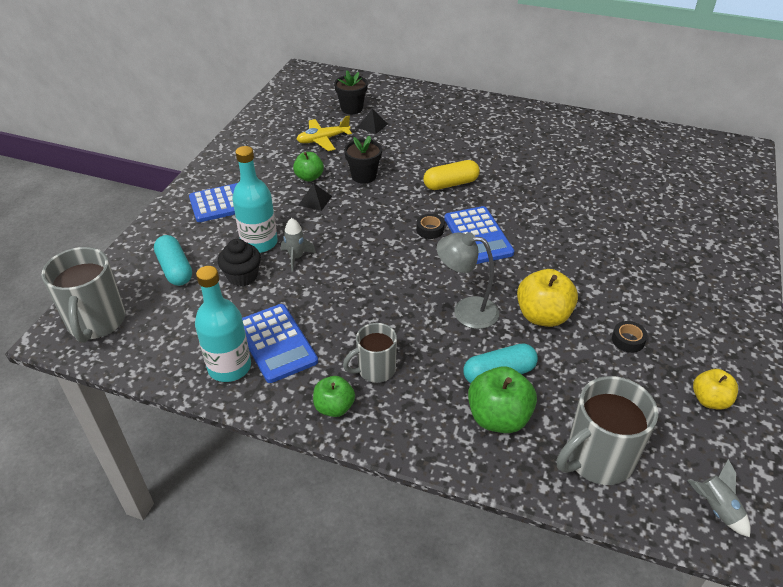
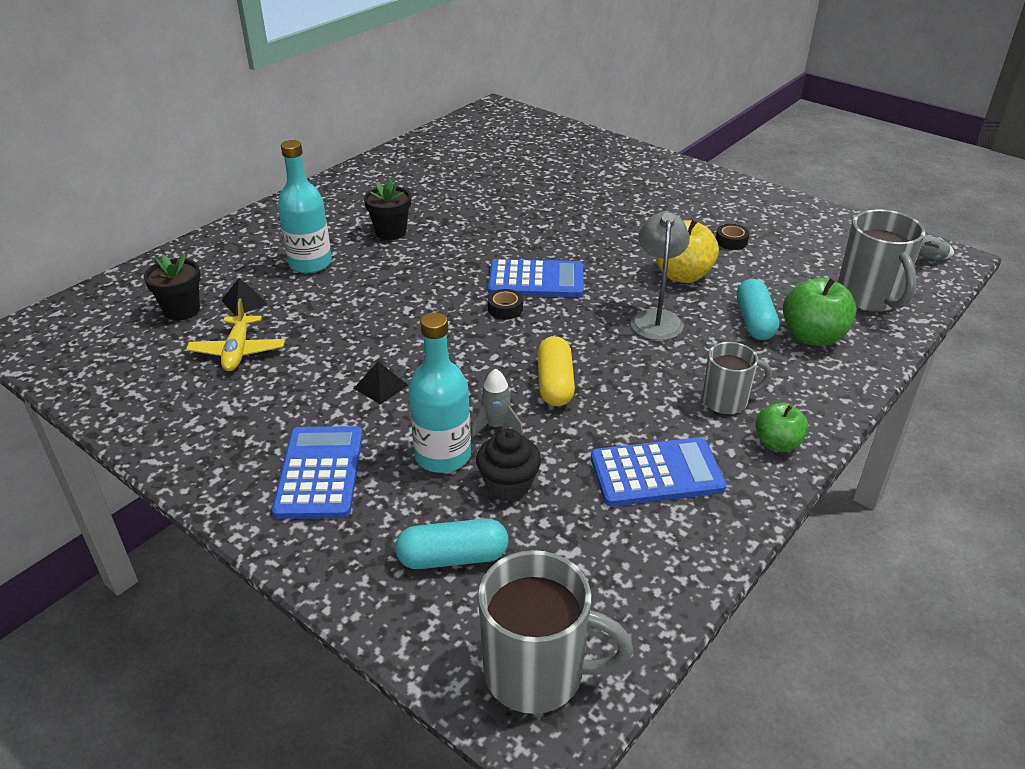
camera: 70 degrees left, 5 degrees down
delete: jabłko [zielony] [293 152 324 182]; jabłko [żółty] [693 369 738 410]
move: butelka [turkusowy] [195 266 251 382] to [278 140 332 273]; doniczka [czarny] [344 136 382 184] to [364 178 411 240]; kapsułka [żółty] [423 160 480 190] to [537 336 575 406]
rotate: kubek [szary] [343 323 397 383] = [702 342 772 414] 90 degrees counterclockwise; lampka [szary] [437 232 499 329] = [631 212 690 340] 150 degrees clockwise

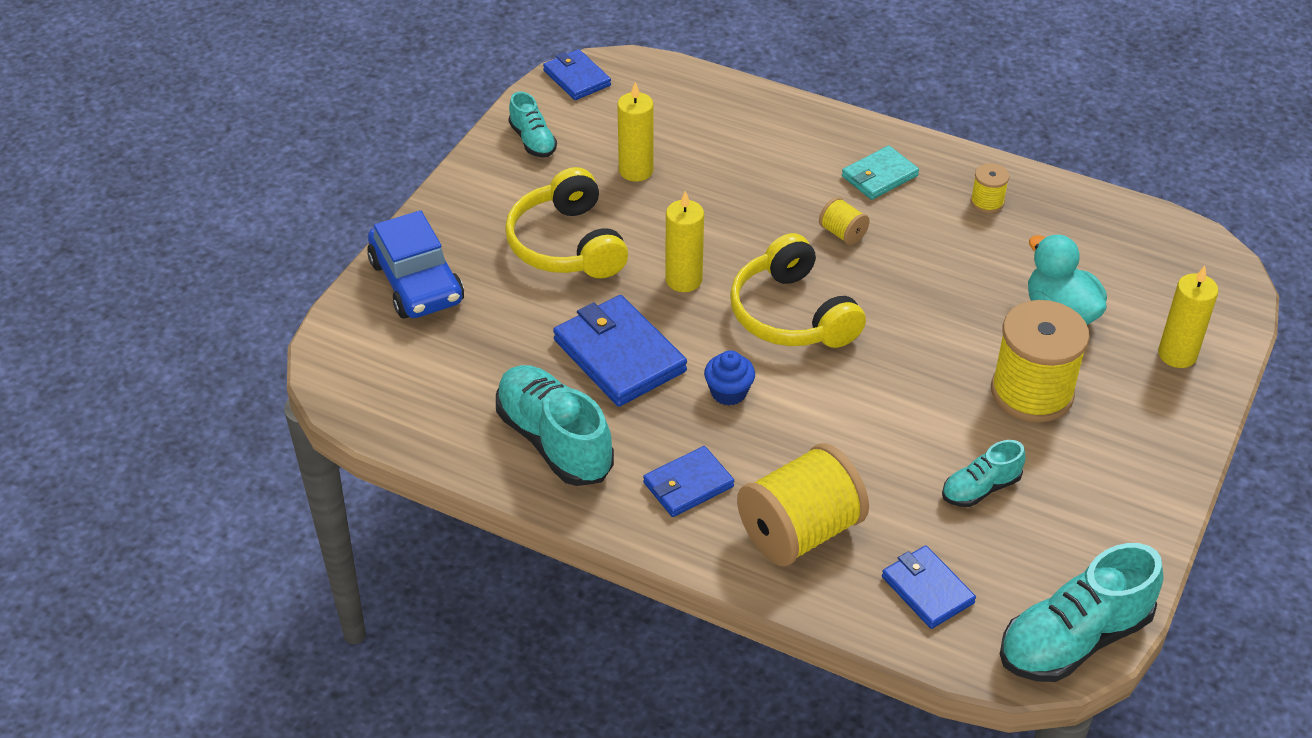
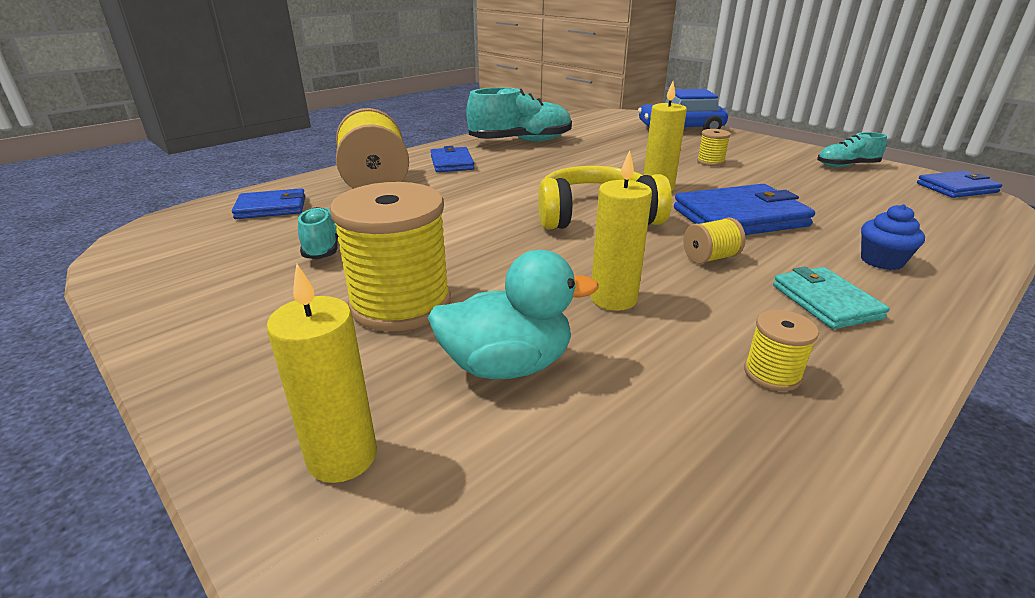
camera: 110 degrees right, 15 degrees down
delete: but [turkusowy] [1000 543 1164 682]
move: portfel [niebieski] [553 295 687 407] to [674 184 815 235]; świeca [żółty] [617 82 654 181] to [590 150 652 311]; muffinka [niebieski] [704 350 755 405] to [861 204 925 270]
replace: słuchawki [żółty] [505 167 628 278] to szpulka [żółty] [697 129 731 166]

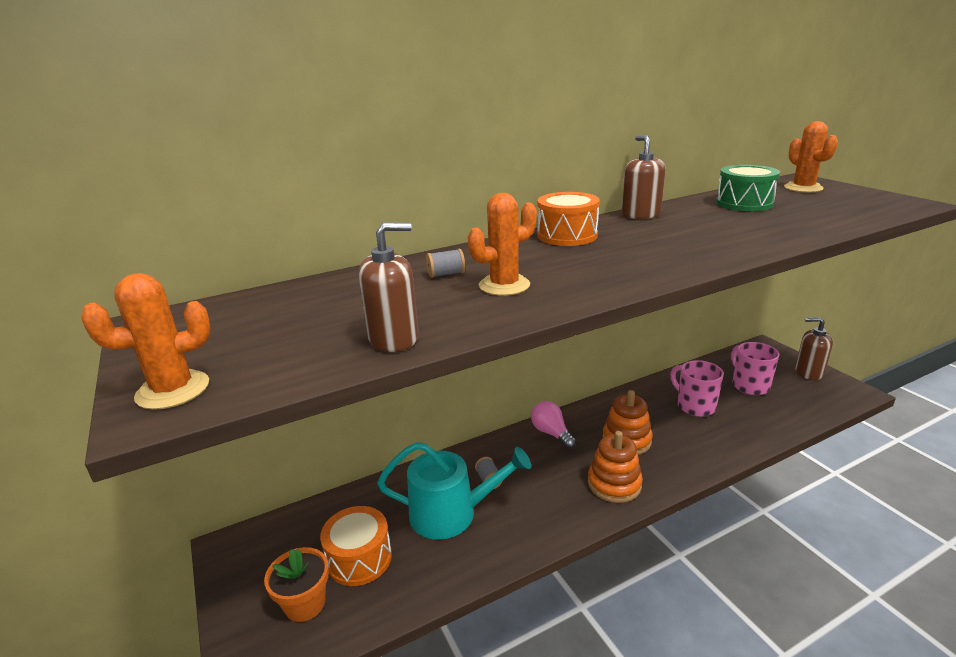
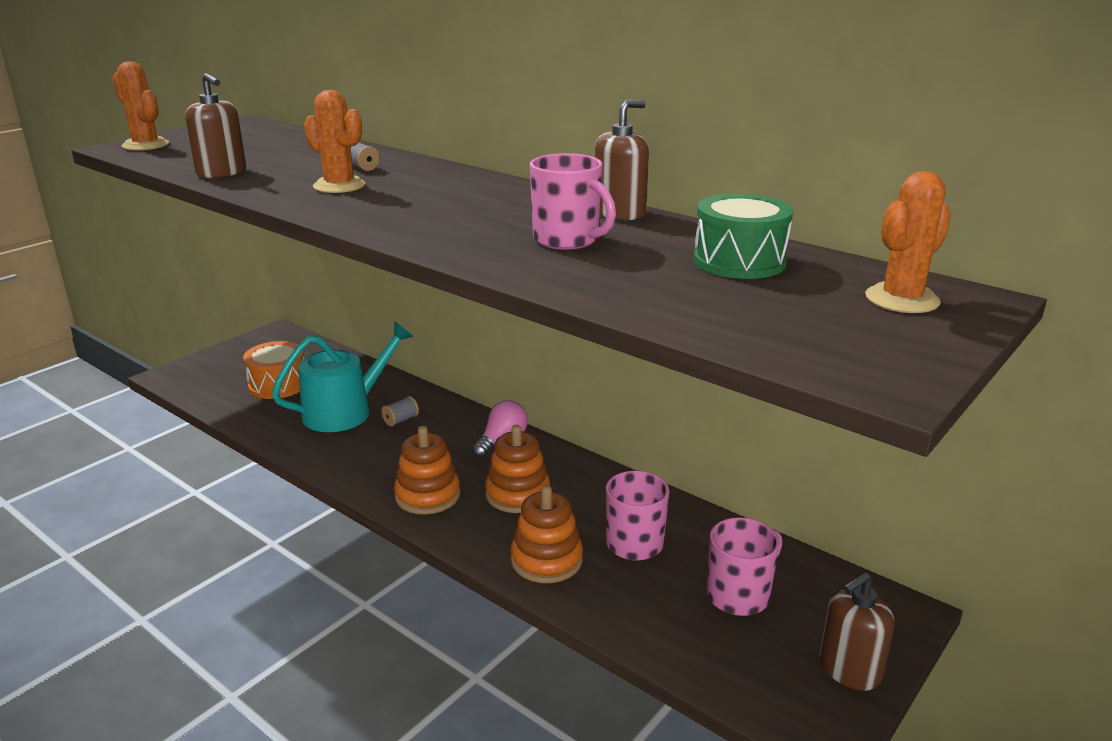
camera: 65 degrees right, 0 degrees up
delete: doniczka [pomarańczowy] [264 547 329 622]; bęben [pomarańczowy] [537 192 600 246]
insert: zabawka nakładanka [pomarańczowy] [510 485 583 583]; kubek [różowy] [530 153 616 250]
rotate: konewka [turkusowy] [377 442 531 540] = [272 322 414 432] 105 degrees counterclockwise; dozownik mydła [brązowy] [795 317 833 380] = [819 572 894 691] 120 degrees counterclockwise

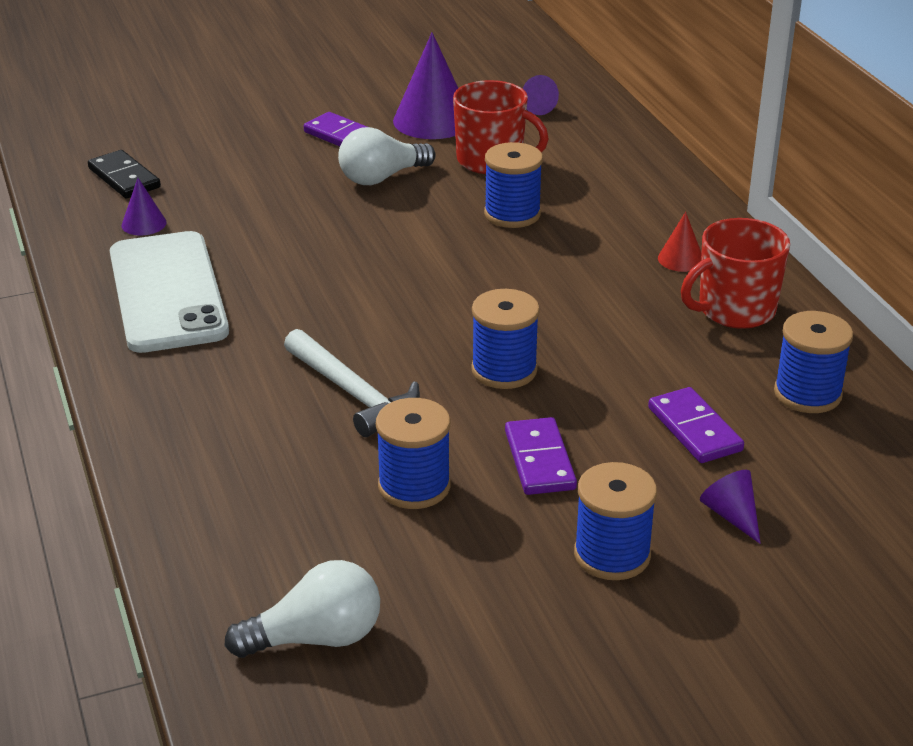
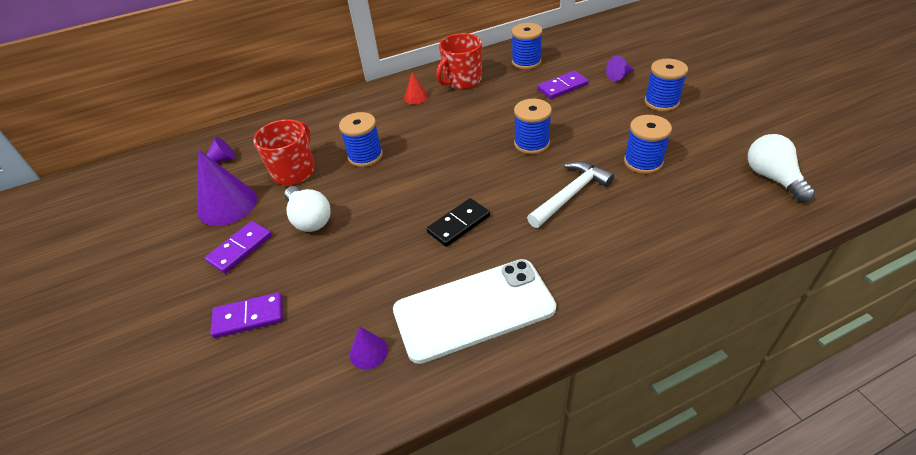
camera: 90 degrees left, 10 degrees up
move: kostka domina [czarny] [88 150 161 198] to [427 198 490 247]; kostka domina [fioletowy] [505 417 577 495] to [210 292 283 338]
rotate: kubek [czerwony] [681 218 790 329] = [436 33 482 89] 75 degrees clockwise

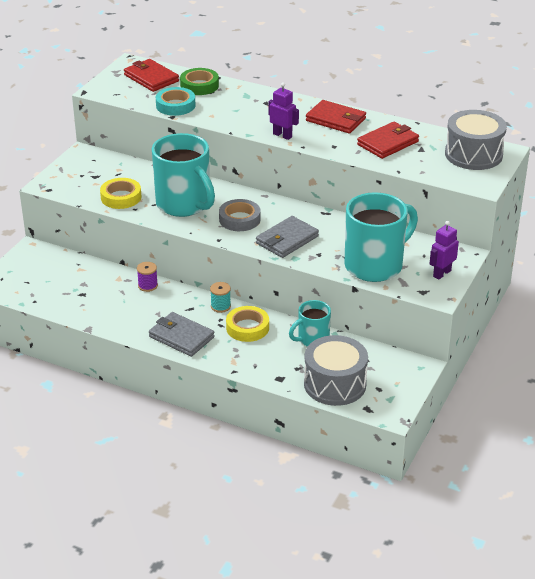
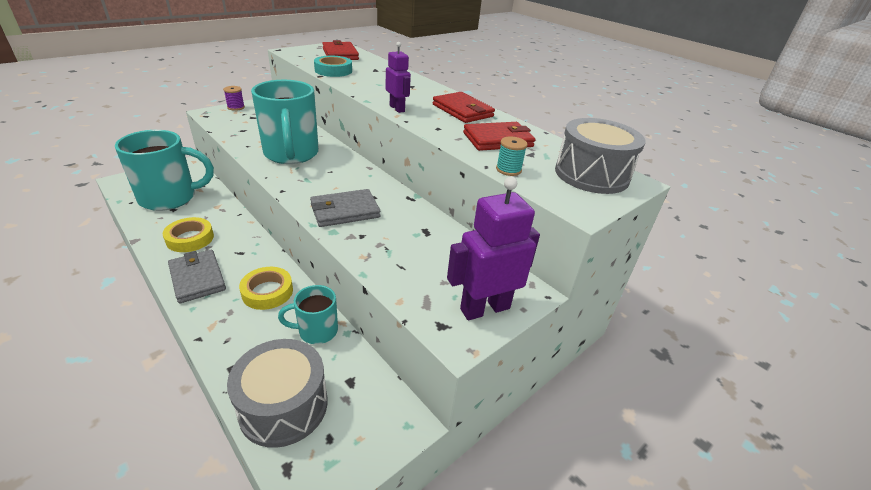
camera: 20 degrees right, 0 degrees up
delete: taśma klejąca [zielony] [180 68 219 95]; taśma klejąca [szary] [219 199 260 231]
move: taśma klejąca [żółty] [100 178 141 209] to [163 217 214 252]; szpulka [fioletowy] [137 262 158 292] to [223 86 245 111]; szpulka [turkusowy] [210 282 231 313] to [496 136 528 176]; kubek [turkusowy] [344 192 418 282] to [115 130 214 211]
resize: robot [fioletowy] [430 221 459 280] = [447 177 540 320] x1.69

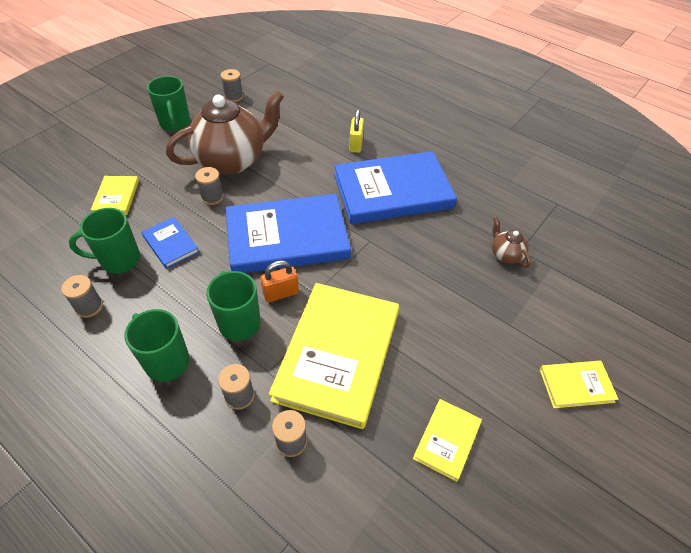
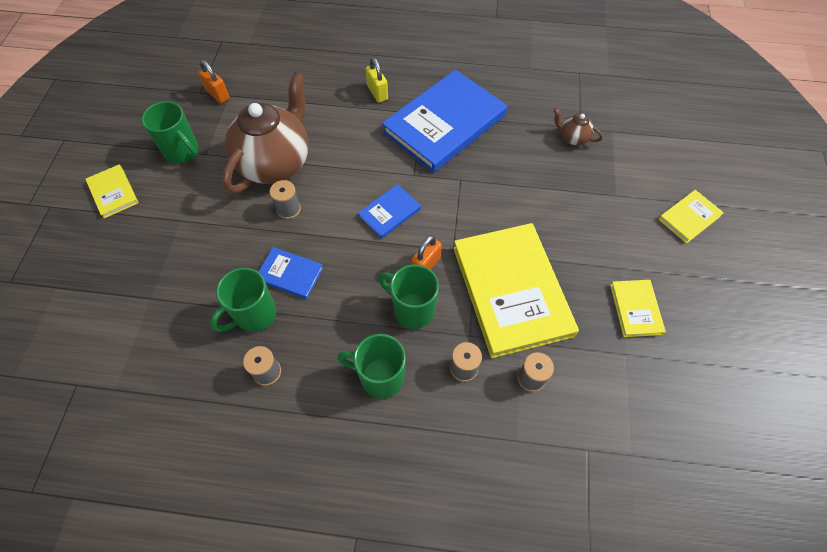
camera: 30 degrees left, 10 degrees up
move: książka [żółty] [91 176 139 215] to [86 165 139 218]
replace: szpulka [szary] [221 69 243 102] to kłódka [pomarańczowy] [198 60 229 103]
resize: książka [niebieski] [226 194 351 273] = [358 184 421 239] x0.45

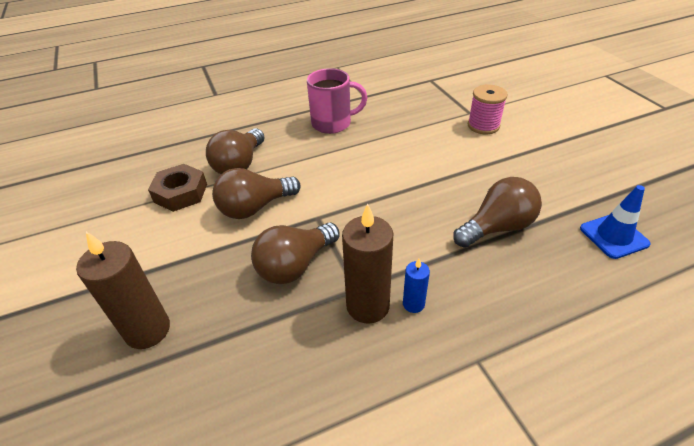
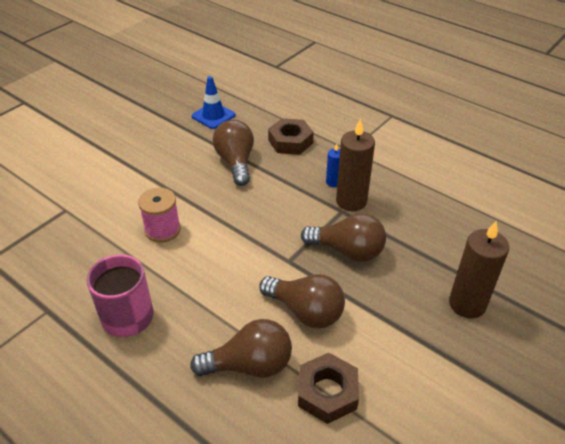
camera: 120 degrees left, 0 degrees up
insert: nakrętka [brązowy] [268 118 314 155]
move: szpulka [różowy] [468 84 508 134] to [138 188 181 243]
rotate: żarówka [brązowy] [453 177 542 248] = [213 120 254 186] 45 degrees clockwise

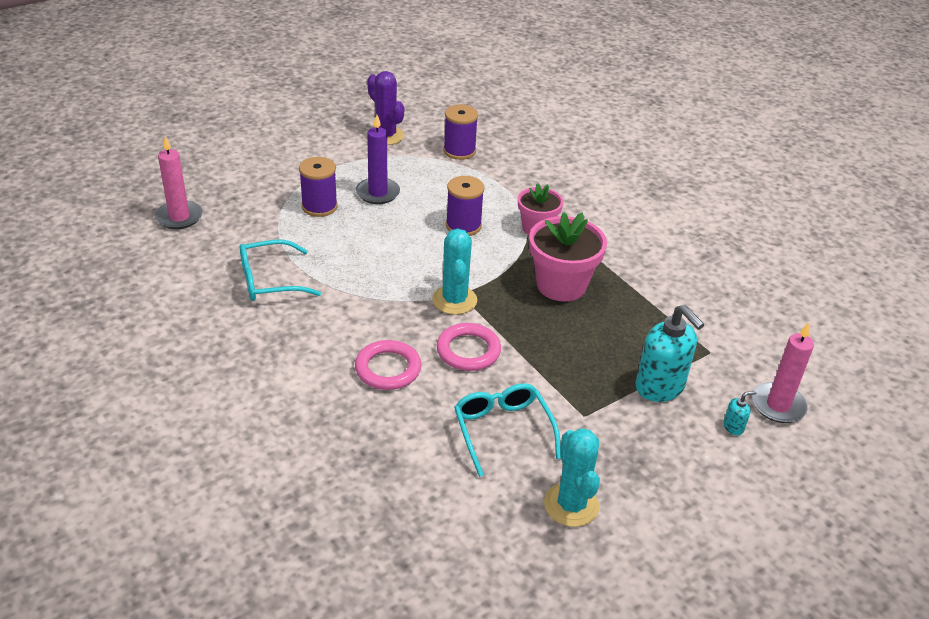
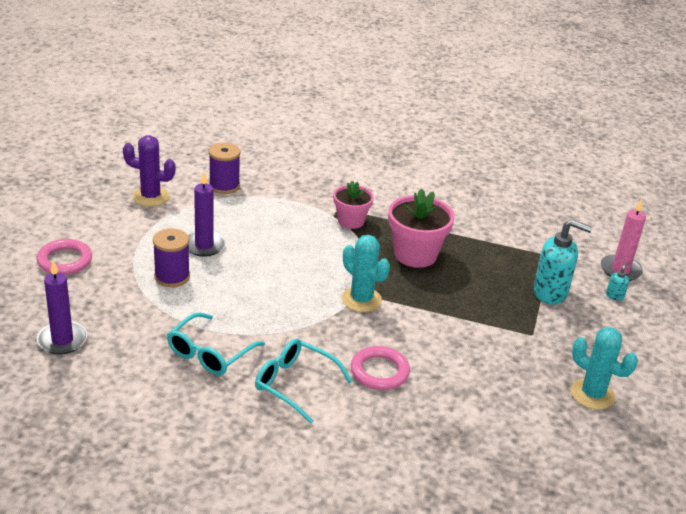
camera: 40 degrees left, 5 degrees down
delete: szpulka [fioletowy] [446 176 485 236]
move: pierścień [różowy] [436 323 501 371] to [37 239 92 275]; okulary [turkusowy] [454 383 561 477] to [255 339 353 424]
recolor: świeca [różowy] [155 136 202 229] to świeca [fioletowy] [37 261 87 354]

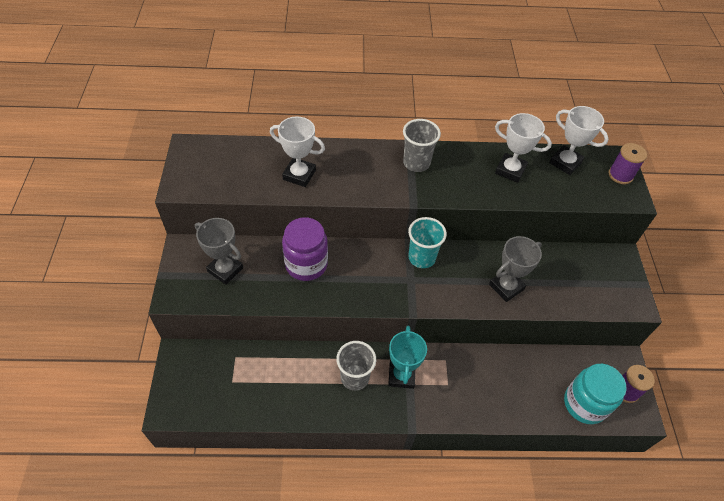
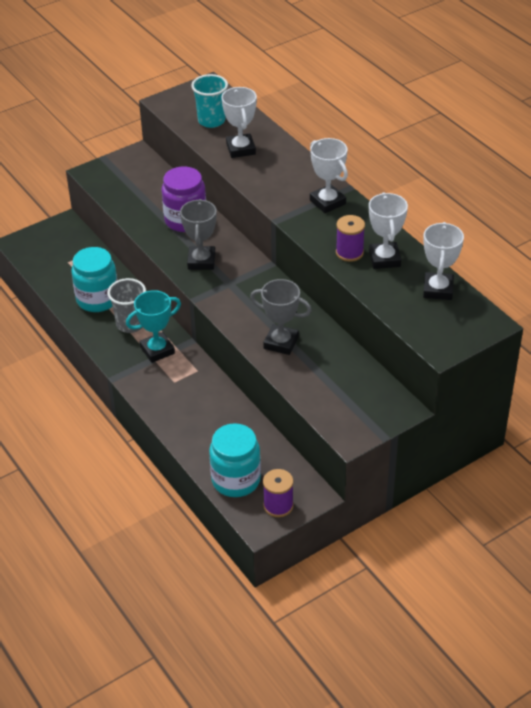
camera: 60 degrees right, 10 degrees down
insert: słoik [turkusowy] [71 247 117 312]
move: puchar [szary] [195 218 243 285] to [180 199 217 270]; szklanka [turkusowy] [408 217 447 268] to [191 74 228 128]; szpulka [fioletowy] [609 143 647 184] to [336 215 365 262]
replace: szklanka [szary] [403 119 441 172] to puchar [biały] [310 138 348 213]

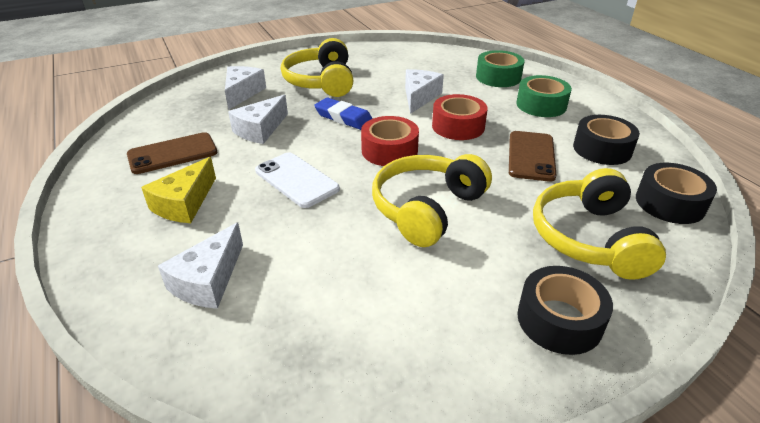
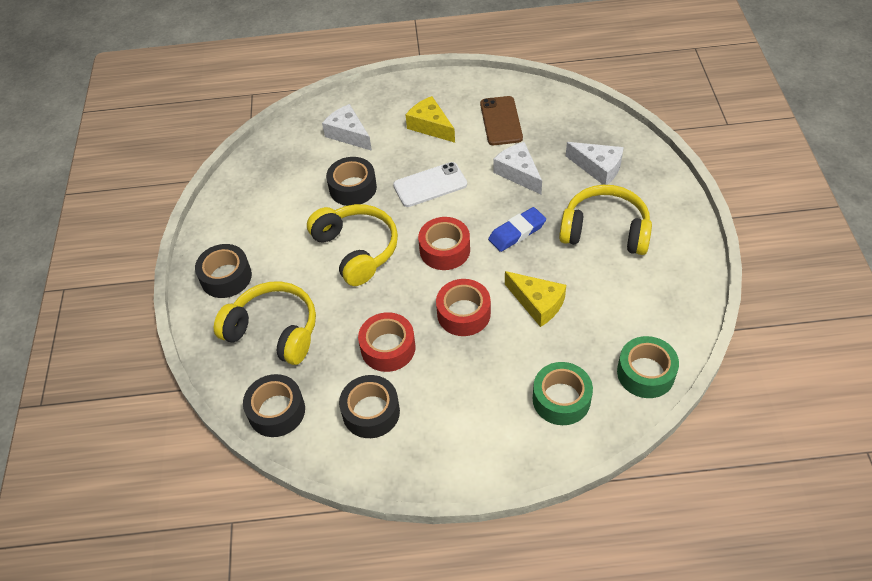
camera: 115 degrees right, 15 degrees up
insert: taśma klejąca [czarny] [326 157 377 206]
move: taśma klejąca [zielony] [516 75 572 117] to [617 336 679 398]
replace: telefon [brązowy] [509 131 557 182] to taśma klejąca [czerwony] [358 312 415 372]
recolor: ser [biały] [405 69 444 114] to ser [żółty] [505 271 566 327]

